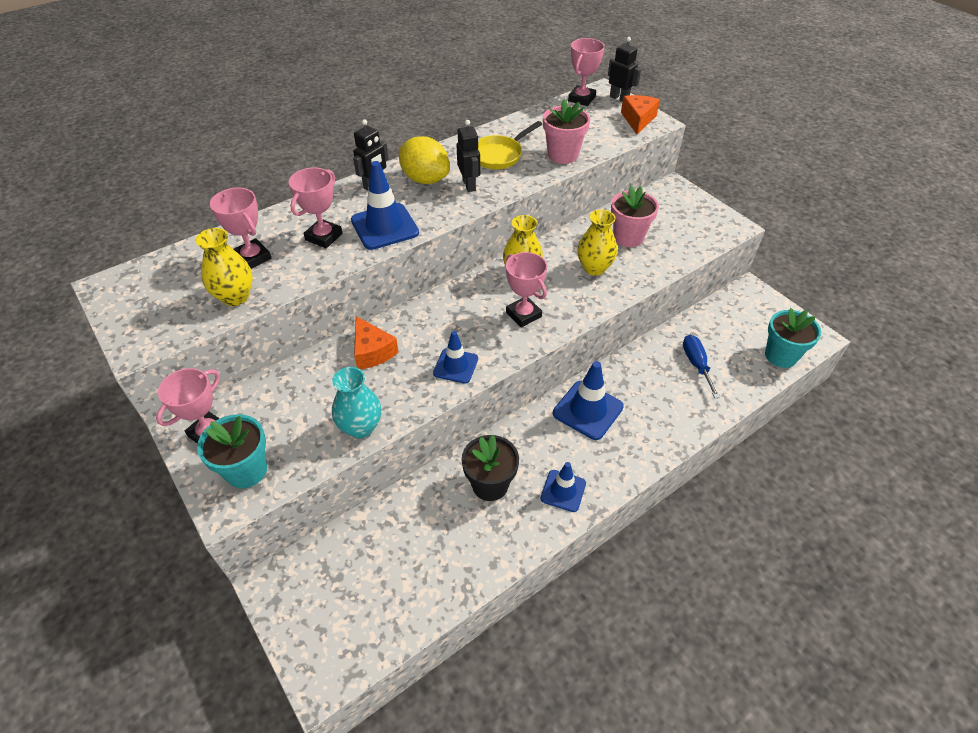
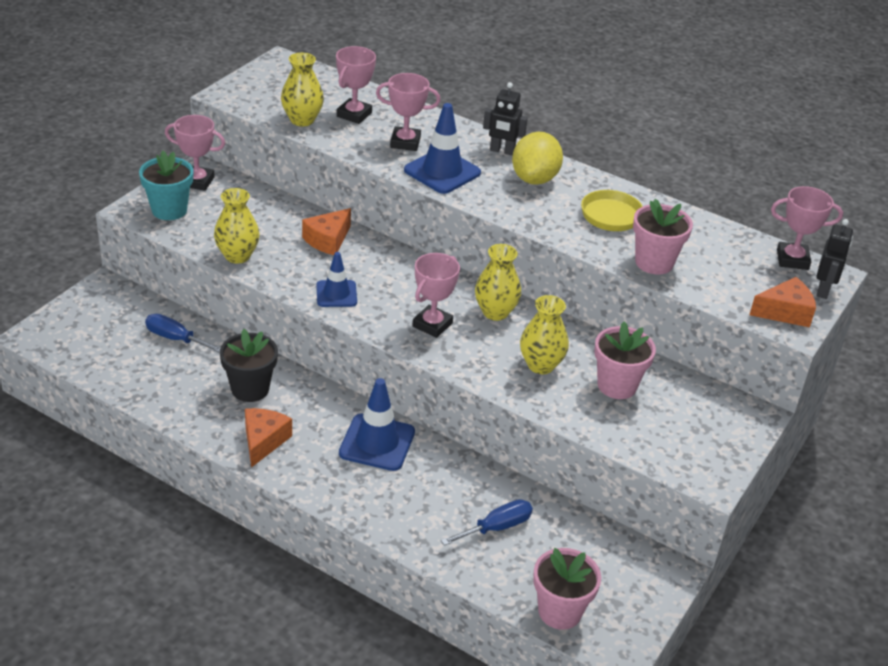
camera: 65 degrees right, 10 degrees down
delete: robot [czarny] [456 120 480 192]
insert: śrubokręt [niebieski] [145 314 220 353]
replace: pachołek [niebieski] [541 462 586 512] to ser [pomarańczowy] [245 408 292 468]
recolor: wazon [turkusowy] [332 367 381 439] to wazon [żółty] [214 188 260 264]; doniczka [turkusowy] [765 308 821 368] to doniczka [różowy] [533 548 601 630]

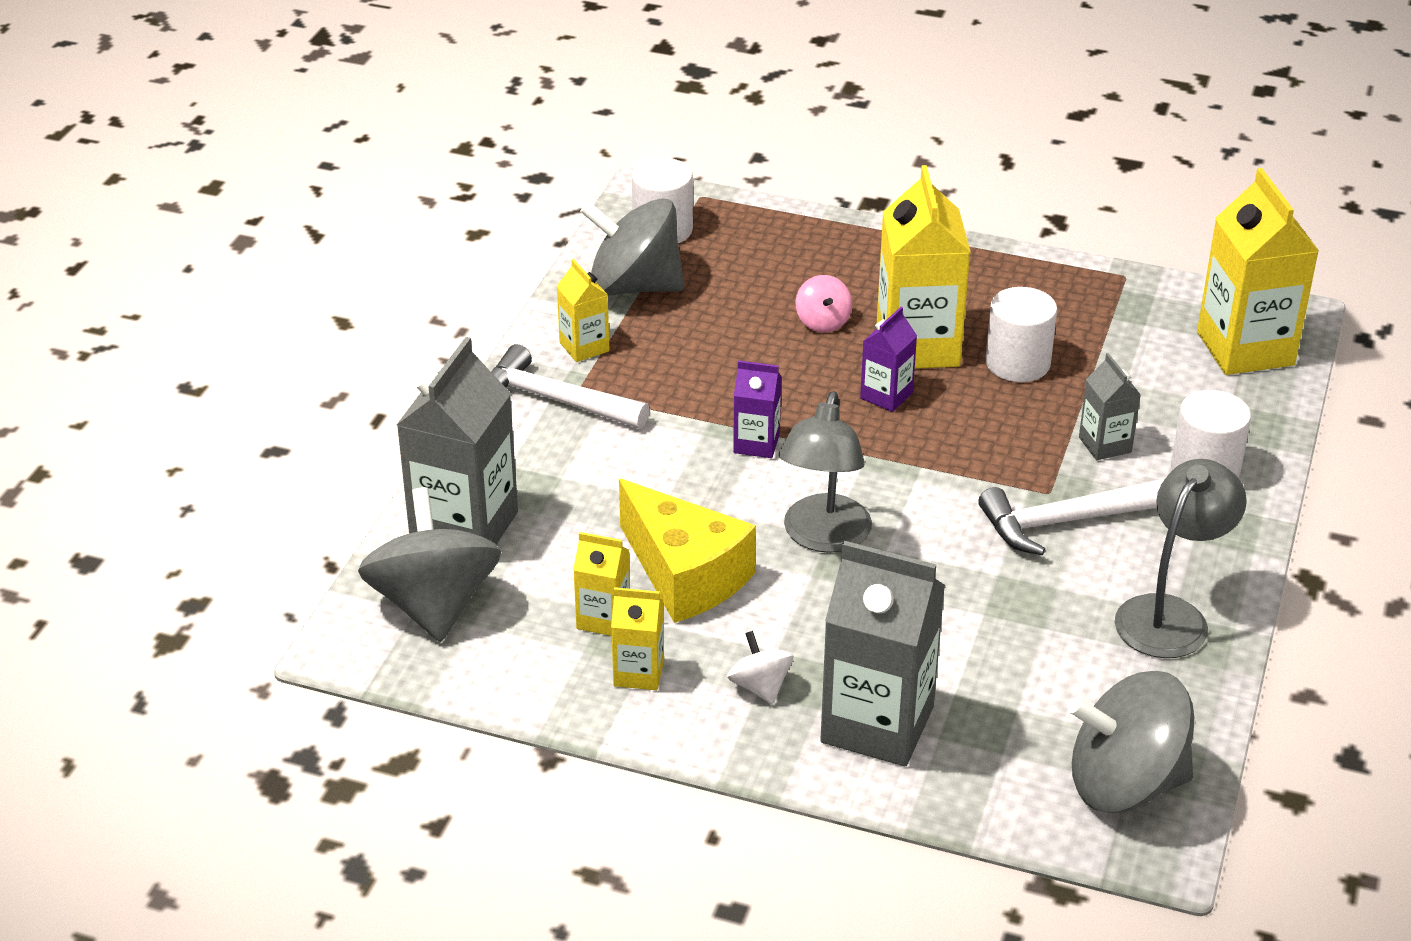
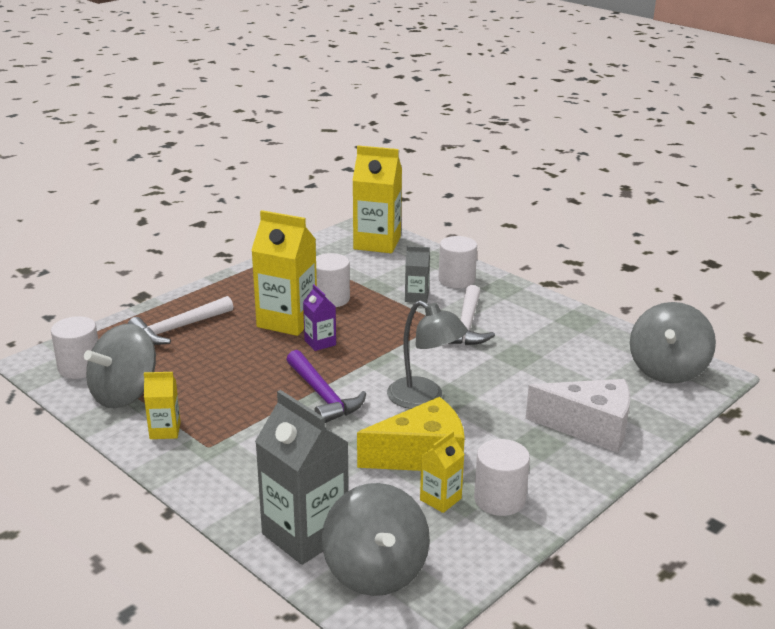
camera: 65 degrees left, 10 degrees down
delete: bączek [biały] [727 631 793 704]; bączek [różowy] [796 275 852 332]; lampka [szary] [1115 459 1247 658]
move: młotek [biały] [491 344 650 429] to [128 296 233 345]
replace: karton mleka [żółty] [611 587 664 690] to walec [biały] [474 439 530 516]; karton mleka [fioletowy] [733 360 781 458] to młotek [fioletowy] [286 350 366 423]; karton mleka [szary] [820 541 945 766] to ser [biały] [526 379 630 453]
rotate: bączek [szary] [358 487 501 642] = [322 483 430 596] 120 degrees counterclockwise

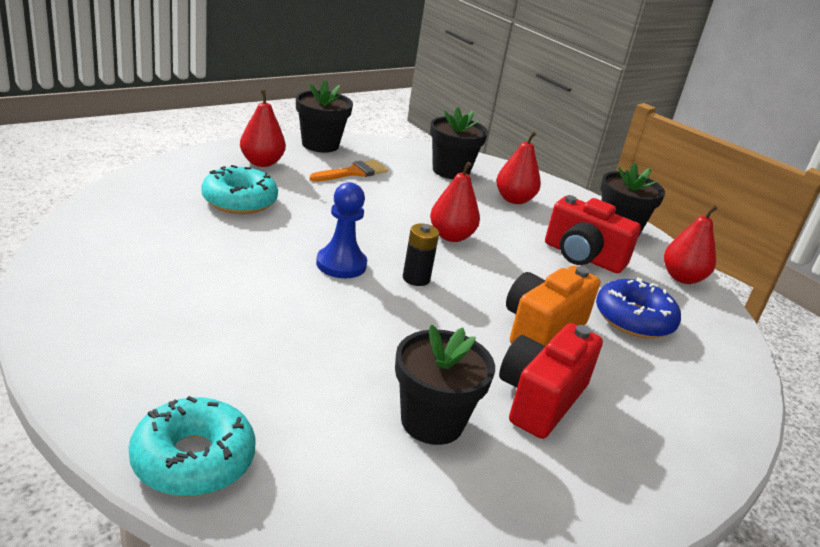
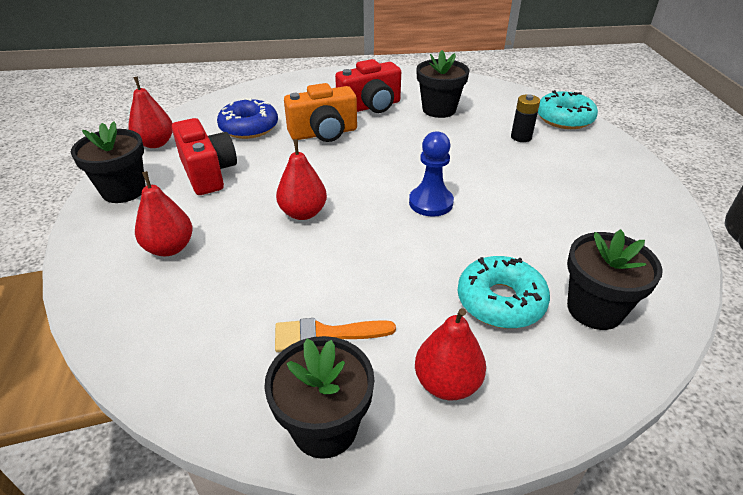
camera: 145 degrees left, 10 degrees up
move: bateria [czarny] [403 224 439 286] to [511 94 540 142]; doniczka [czarny] [430 107 488 179] to [567 229 663 330]

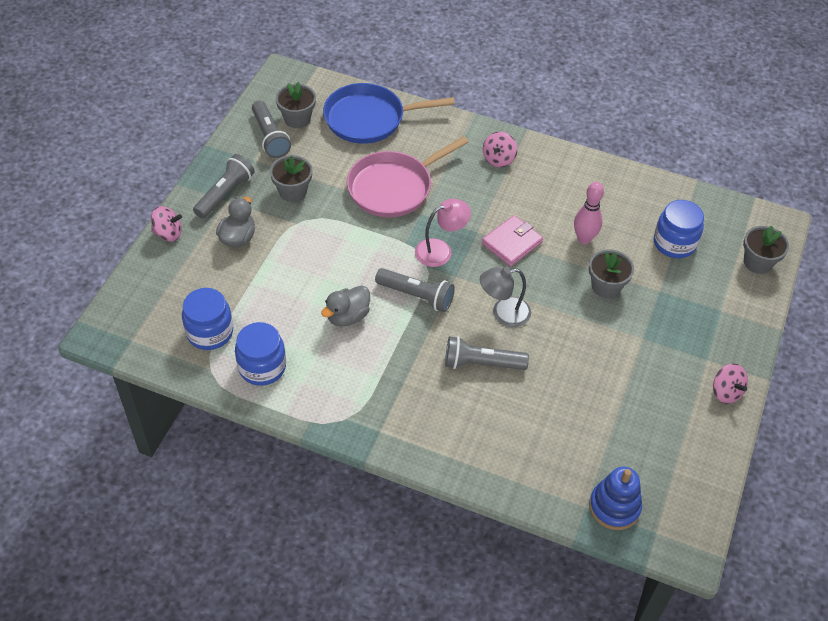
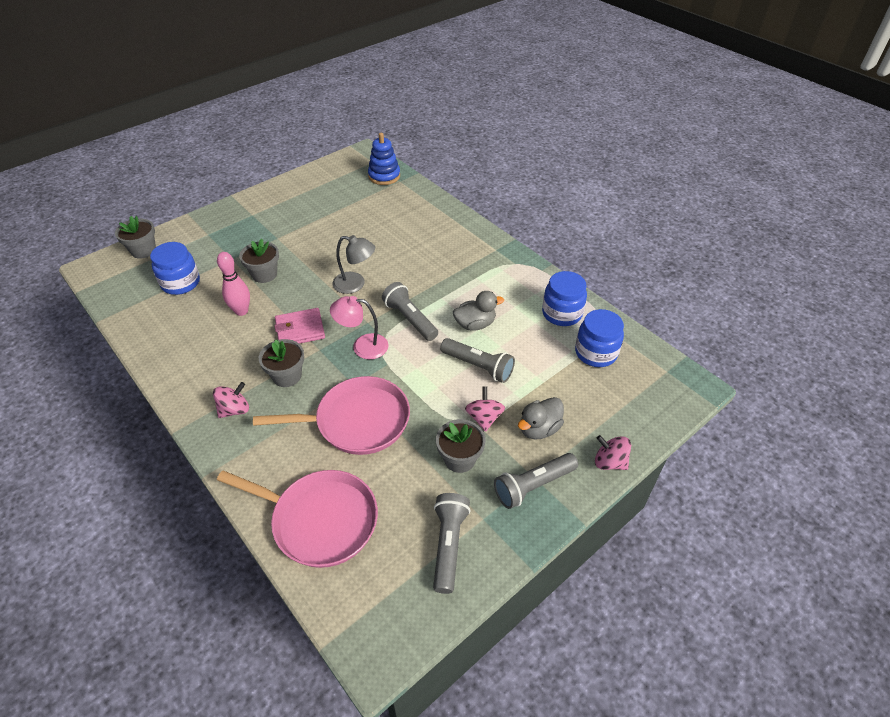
camera: 150 degrees left, 5 degrees down
move: doniczka [szary] [276 82 316 128] to [259 339 304 387]; latarka [szary] [445 336 529 370] to [440 338 515 383]; bączek [różowy] [713 364 748 404] to [465 386 505 432]
recolor: patelnia [niebieski] [323 83 455 144] to patelnia [różowy] [217 470 378 568]

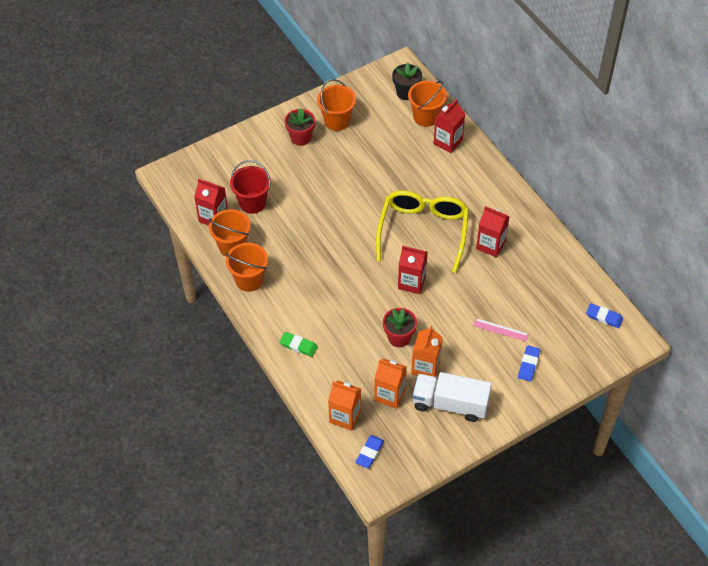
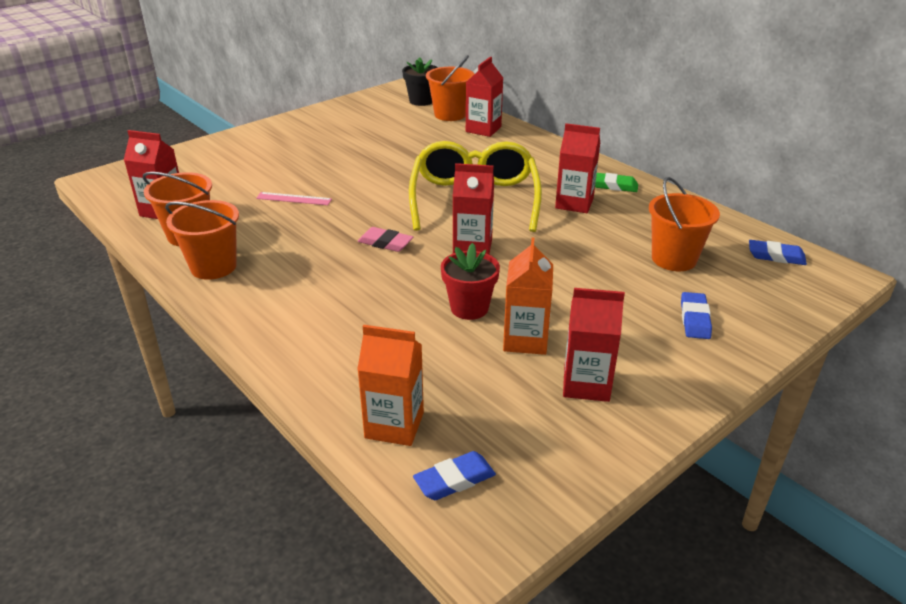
camera: 10 degrees left, 20 degrees down
delete: wiadro [czerwony] [230 160 271 214]; doniczka [czerwony] [285 108 315 146]; karton mleka [pomarańczowy] [374 358 407 409]
insert: gumka do mazania [różowy] [358 227 413 252]
move: gumka do mazania [zielony] [280 332 318 357] to [595 173 638 192]; wiadro [pomarańczowy] [317 79 356 131] to [649 177 720 271]; linijka [różowy] [473 318 529 342] to [256 192 332 205]
replace: ciężarówka [biały] [412 372 492 422] to karton mleka [czerwony] [563 288 625 402]
rotate: gumka do mazania [niebieski] [355 435 384 468] = [413 451 496 500] 45 degrees clockwise

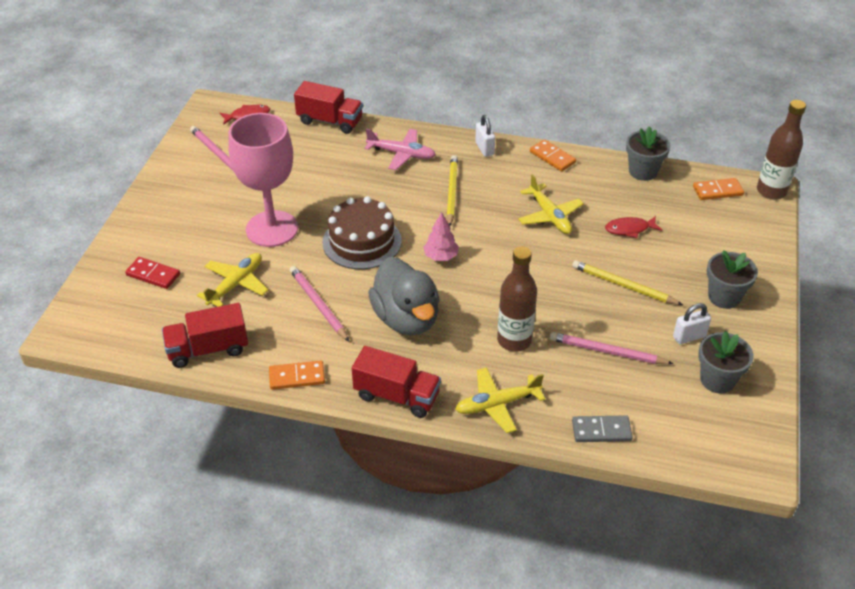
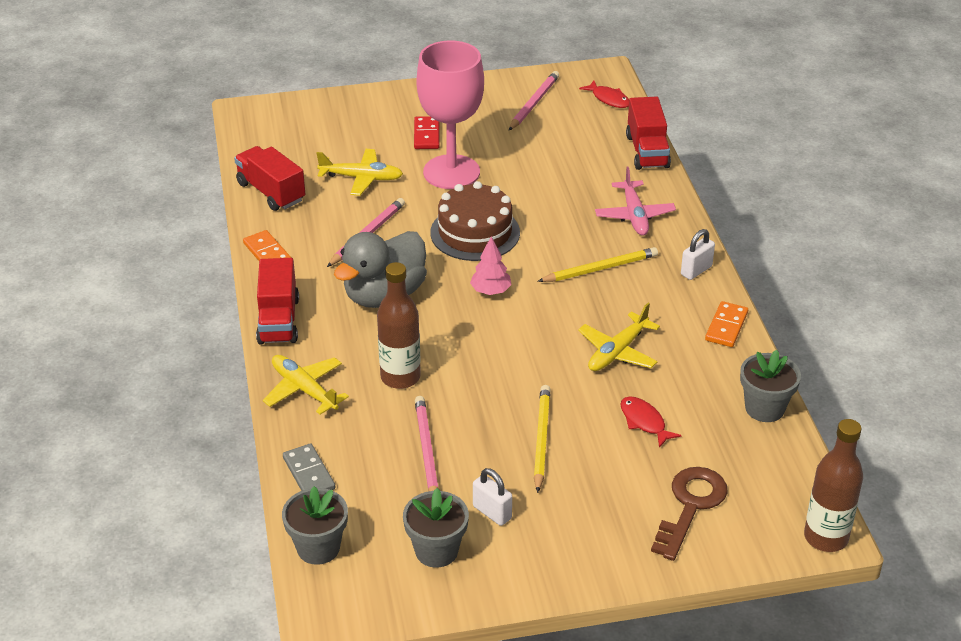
camera: 65 degrees right, 5 degrees down
delete: kostka domina [pomarańczowy] [693 178 744 200]
insert: klucz [brązowy] [651 467 728 561]
move: kostka domina [czerwony] [125 257 180 289] to [414 116 439 149]; doniczka [szary] [707 250 758 309] to [282 486 348 565]

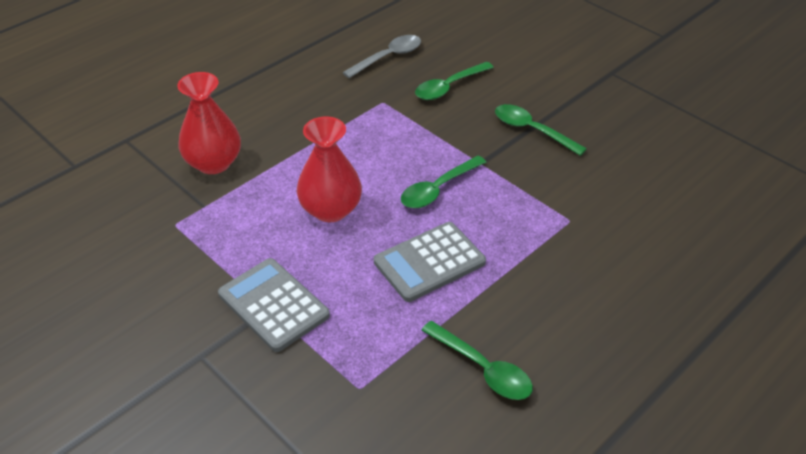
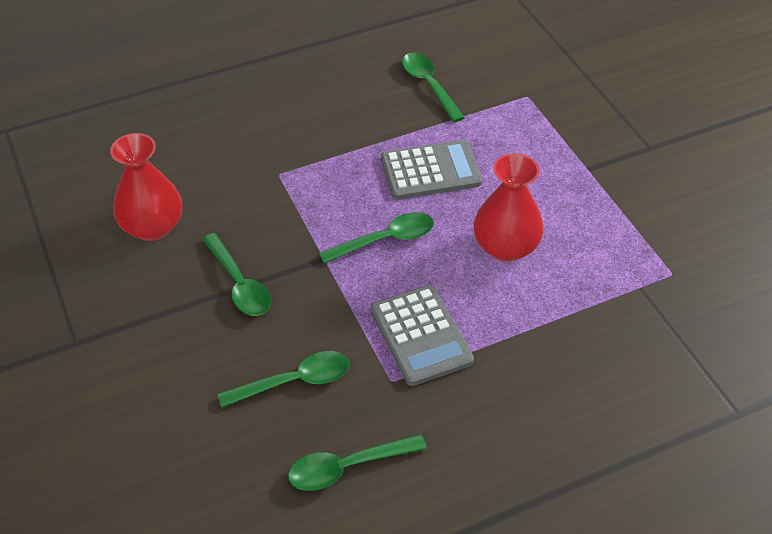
camera: 160 degrees left, 5 degrees up
move: wazon [czerwony] [177 72 241 174] to [110 133 182 241]; kalkulator [szary] [218 258 330 352] to [371 285 474 386]
recolor: łyżka [szary] [342 35 421 78] to łyżka [zielony] [288 434 427 491]

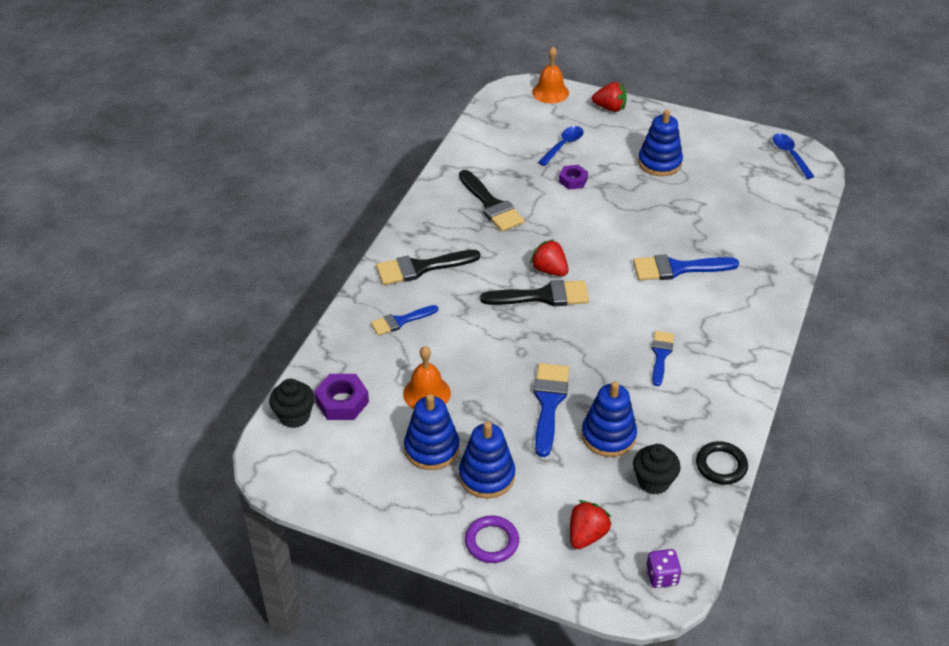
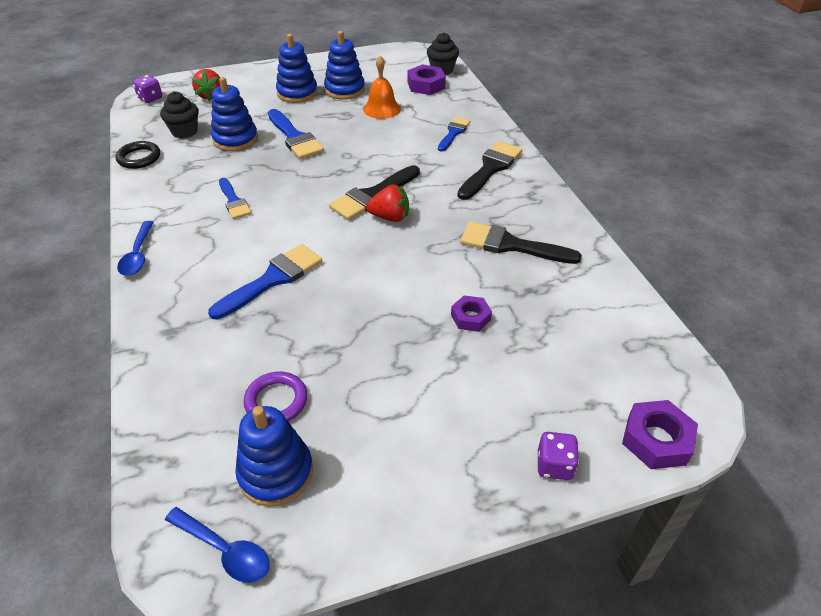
camera: 140 degrees right, 0 degrees up
move: pierścień [fioletowy] [465 516 519 563] to [244 371 307 421]; łyżka [niebieski] [538 126 584 166] to [117 221 154 276]; zabawka nakładanka [niebieski] [638 109 683 176] to [235 406 313 507]
replace: dzwonek [pomarańczowy] [532 47 569 103] to nakrętka [fioletowy] [622 400 698 469]; truskawka [czerwony] [592 82 627 112] to kostka do gry [fioletowy] [538 432 579 480]

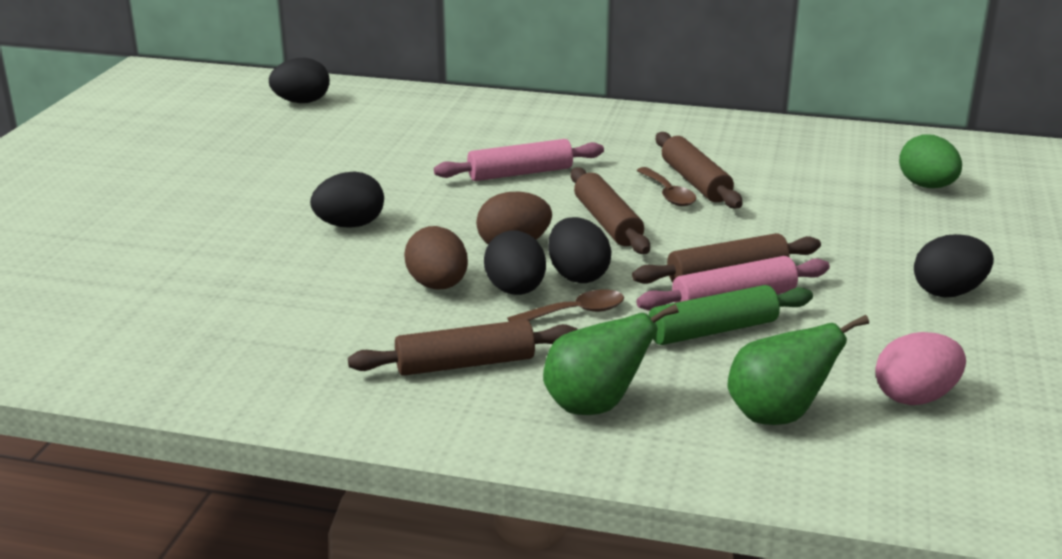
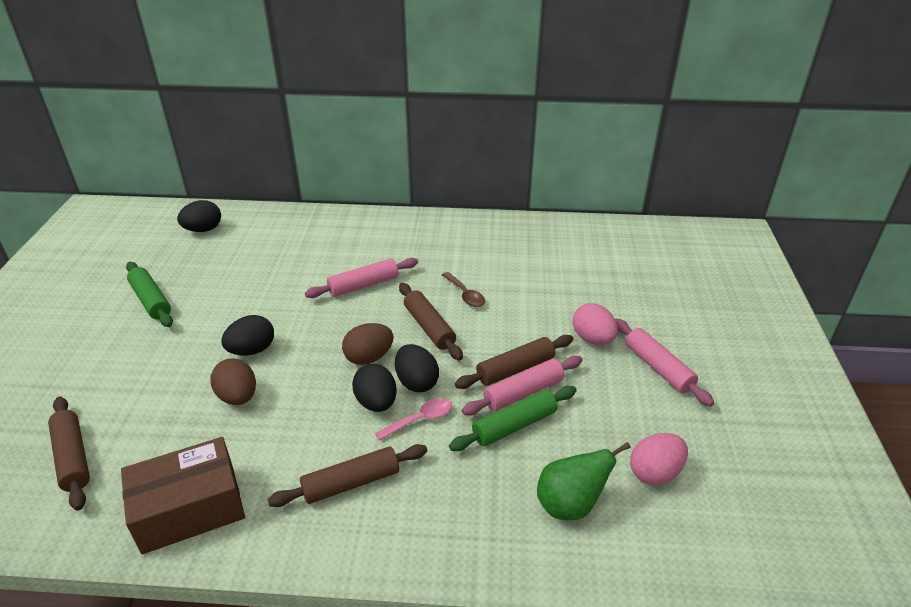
camera: 10 degrees left, 10 degrees up
delete: gruszka [zielony] [543 304 679 415]; jajko [zielony] [899 135 962 188]
insert: pudełko [brązowy] [121 437 245 554]; wałek do ciasta [zielony] [126 262 173 327]; jajko [różowy] [573 303 618 345]
move: jajko [brązowy] [404 226 468 289] to [210 359 256 405]; wałek do ciasta [brązowy] [656 132 743 208] to [48 396 90 511]
replace: jajko [czarny] [914 234 994 297] to wałek do ciasta [różowy] [615 319 714 407]
recolor: łyżka [brązowy] [507 289 624 322] to łyżka [różowy] [375 398 452 441]

